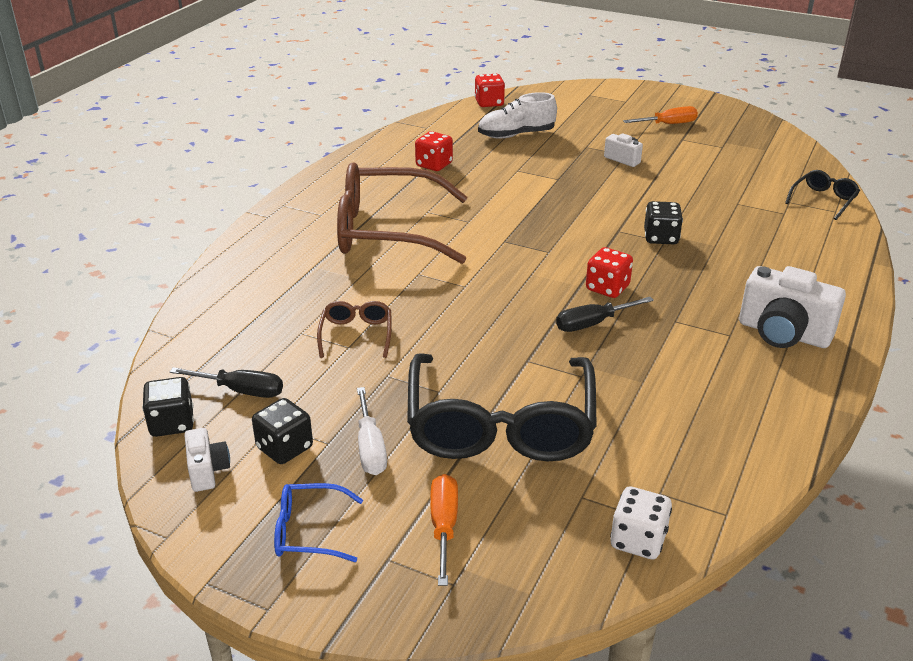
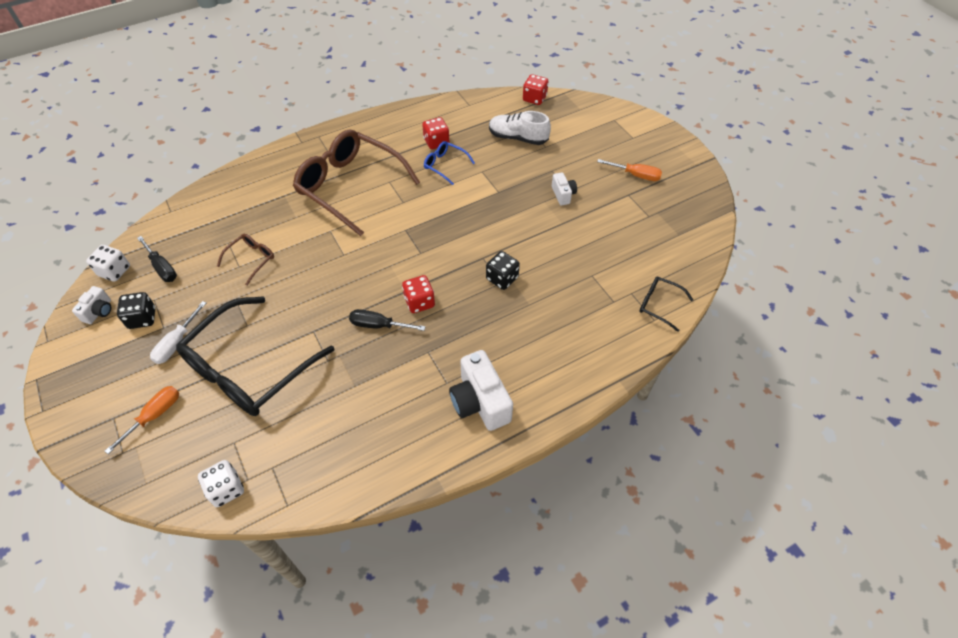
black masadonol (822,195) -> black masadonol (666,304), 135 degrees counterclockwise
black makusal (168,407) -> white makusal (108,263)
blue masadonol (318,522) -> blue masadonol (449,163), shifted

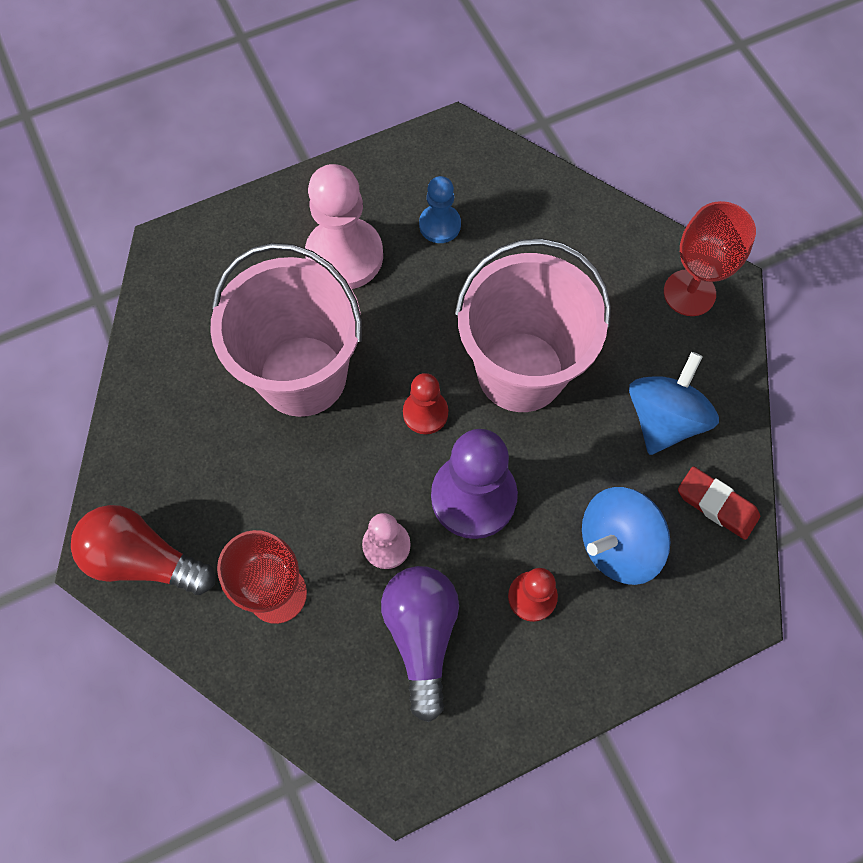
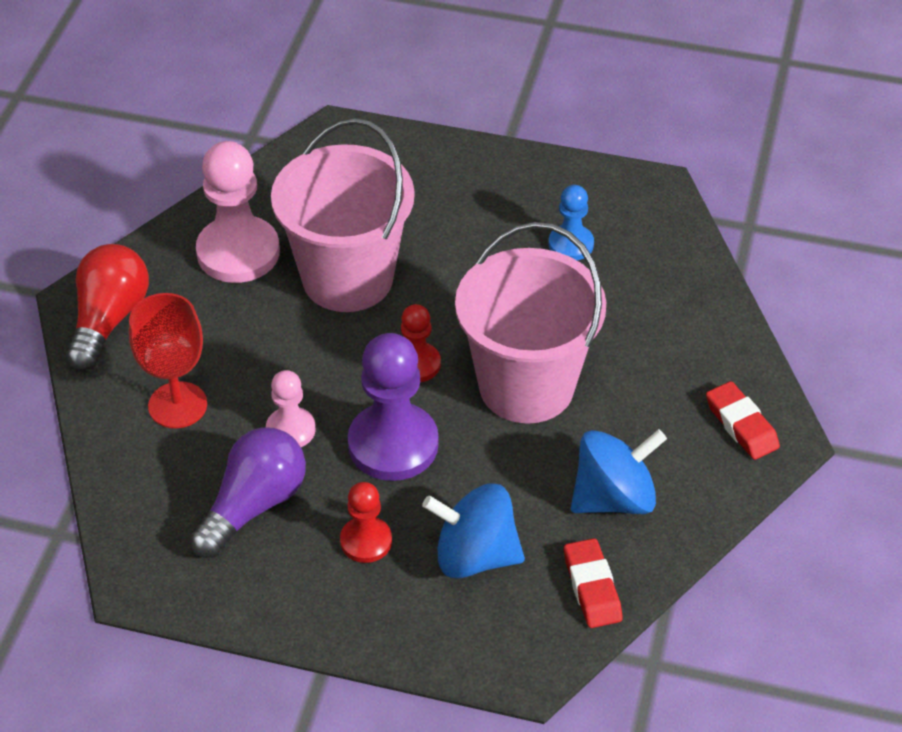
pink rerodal (344,226) -> pink rerodal (238,212), shifted
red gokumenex (710,258) -> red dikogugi (743,420)
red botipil (143,550) -> red botipil (107,307), 45 degrees clockwise

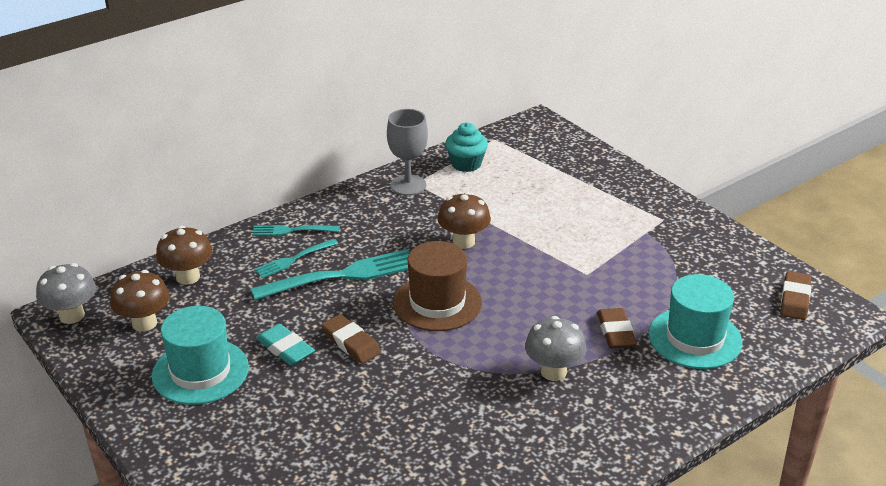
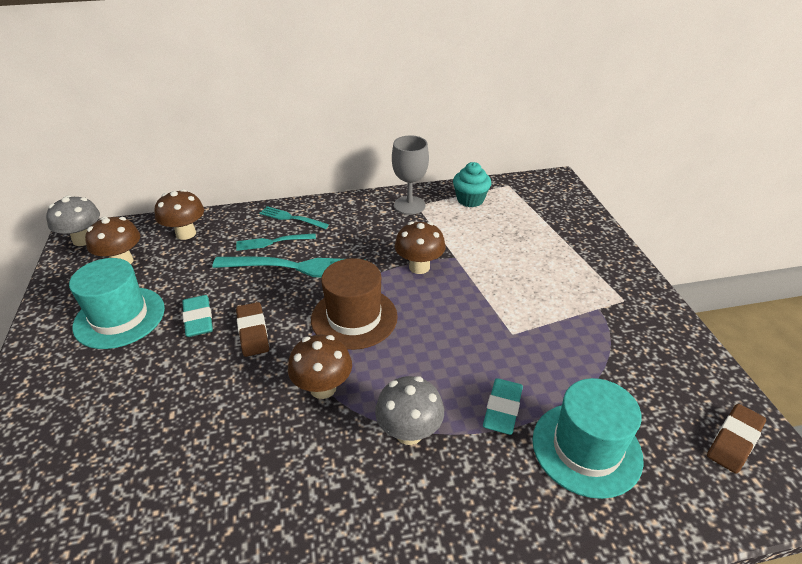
brown dikogugi (617,328) -> turquoise dikogugi (503,406)
none -> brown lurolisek (320,367)

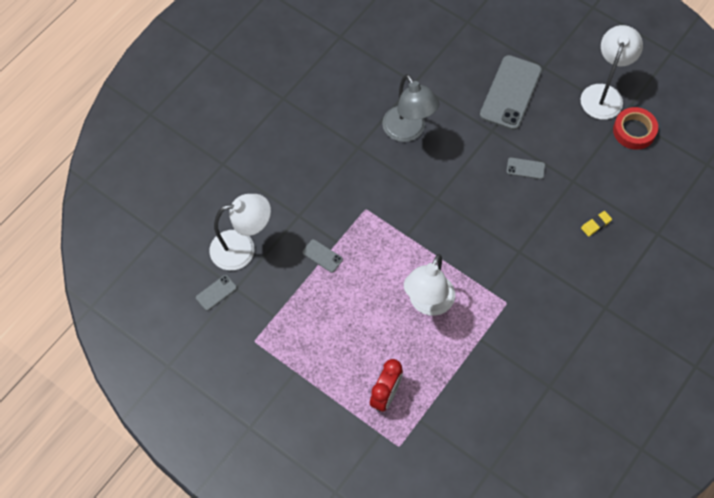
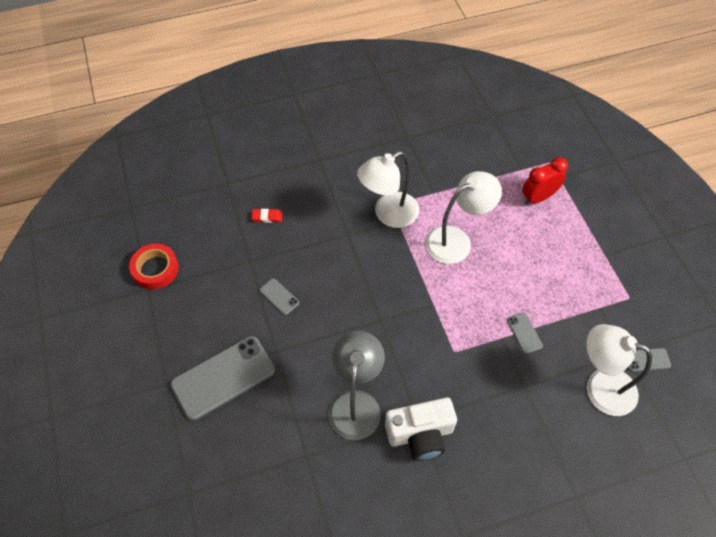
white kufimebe (612,72) -> white kufimebe (388,189), shifted
yellow dikogugi (596,224) -> red dikogugi (266,216)
none -> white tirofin (421,429)

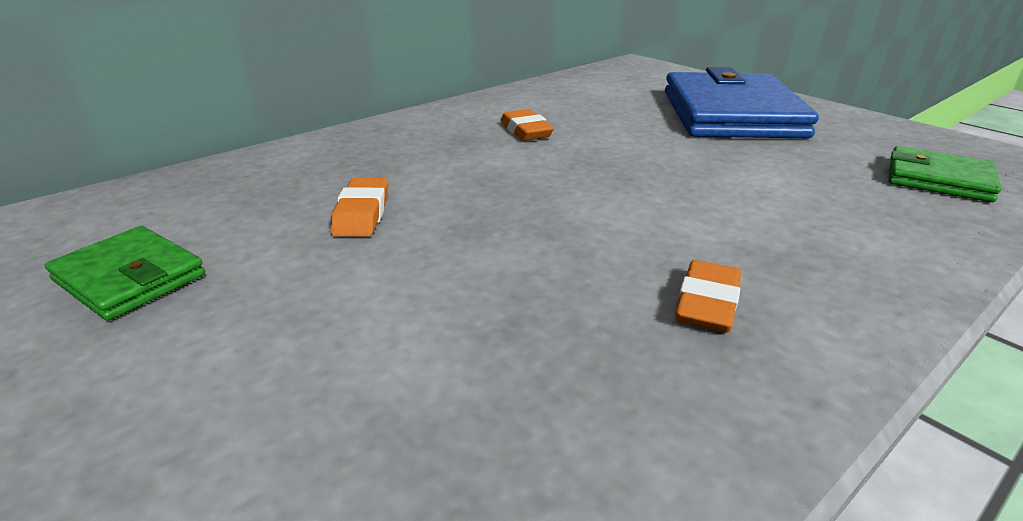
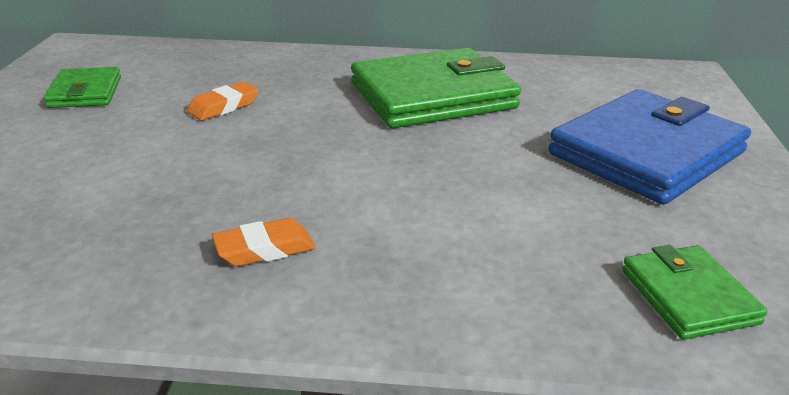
orange dikogugi (527,125) -> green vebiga (436,88)

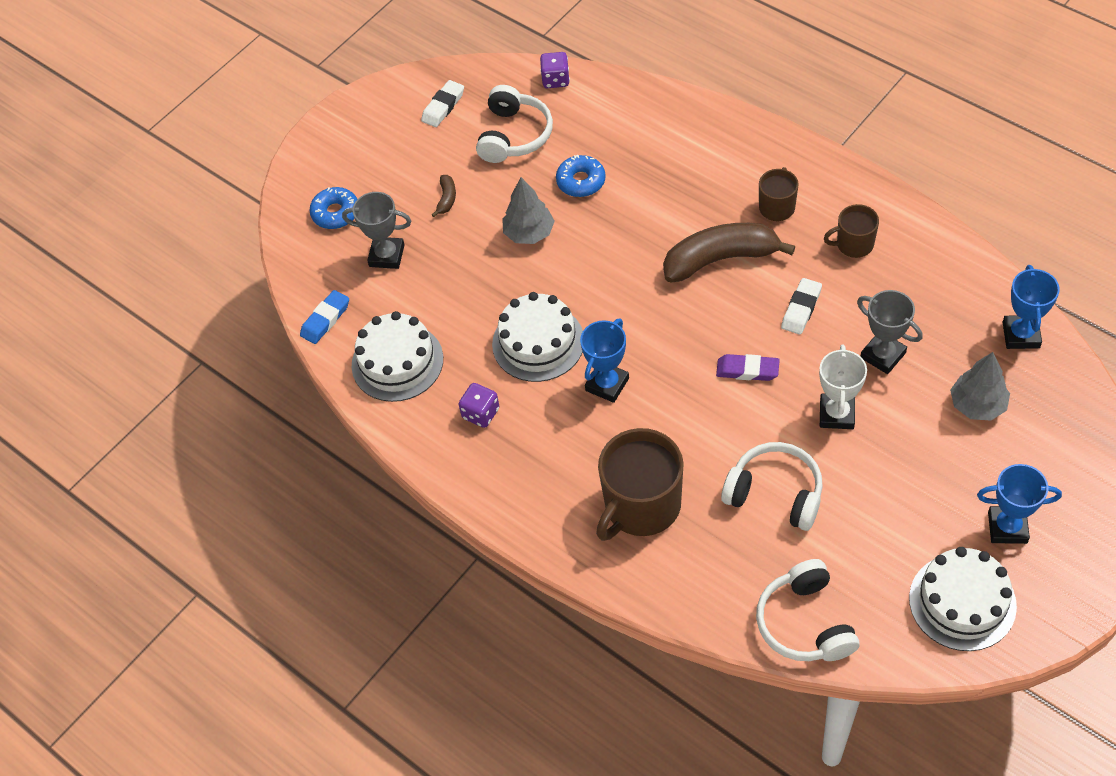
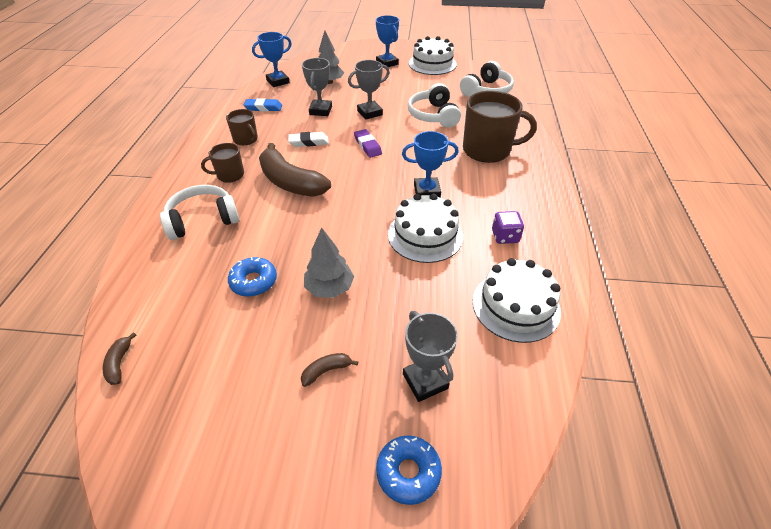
purple makusal (555,70) -> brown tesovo (120,358)
white dikogugi (442,103) -> none
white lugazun (514,124) -> white lugazun (199,212), shifted
blue dikogugi (324,317) -> blue dikogugi (263,104), shifted
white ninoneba (843,386) -> grey ninoneba (369,90)

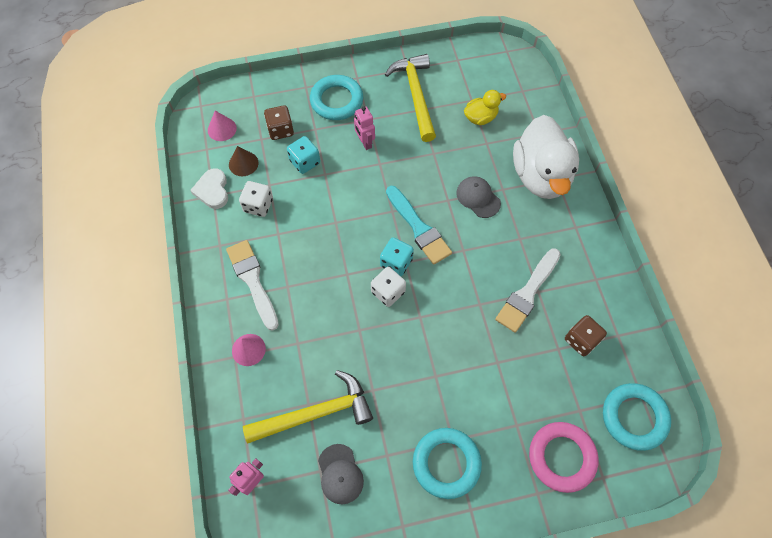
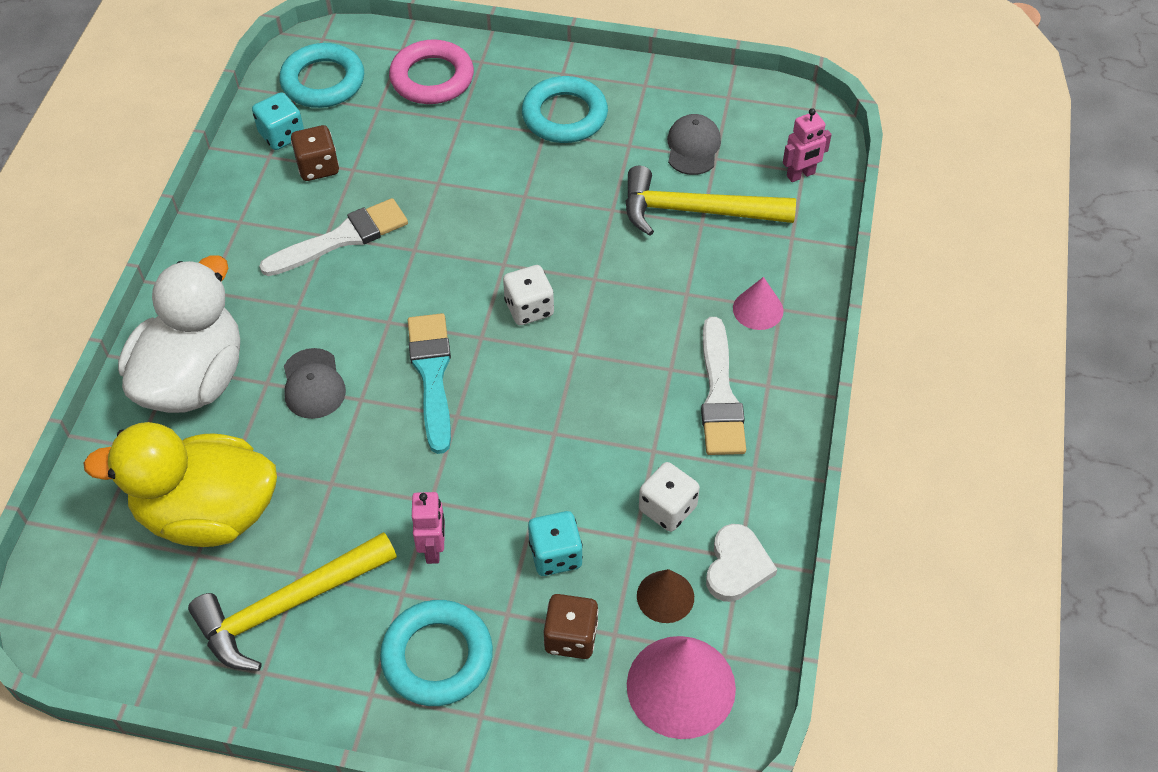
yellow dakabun (410,98) -> yellow dakabun (292,601), 45 degrees clockwise
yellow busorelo (485,107) -> yellow busorelo (180,484), x2.10
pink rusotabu (222,126) -> pink rusotabu (681,687), x1.82
turquoise makusal (397,257) -> turquoise makusal (278,121), shifted

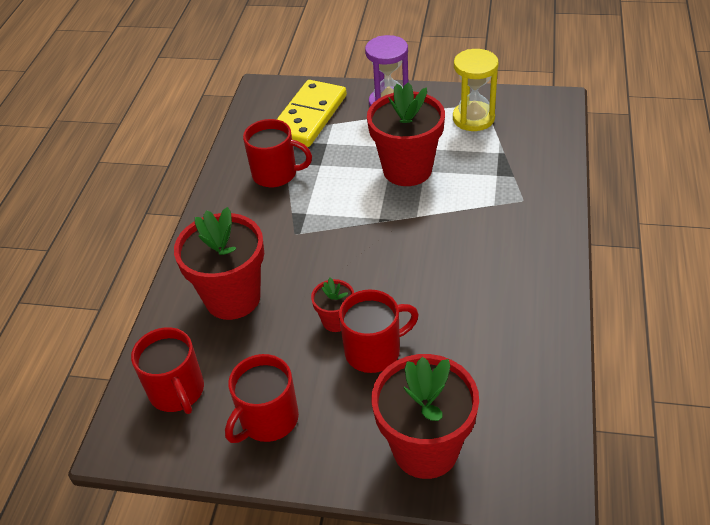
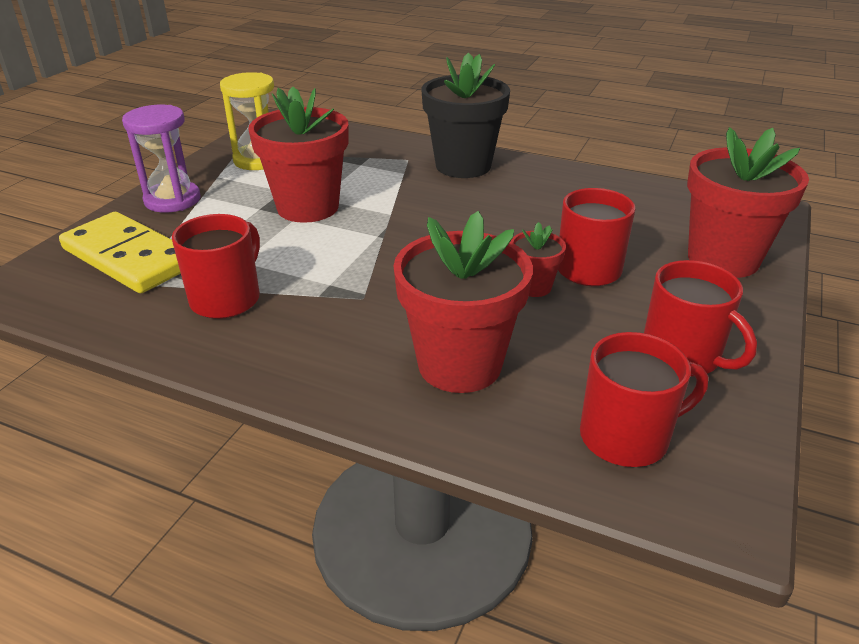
none -> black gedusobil (465,115)

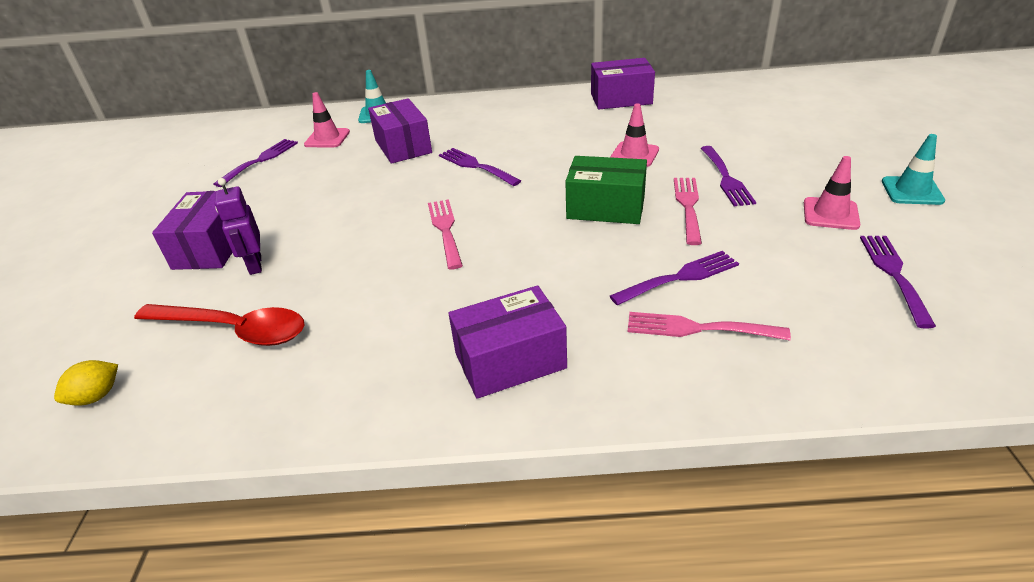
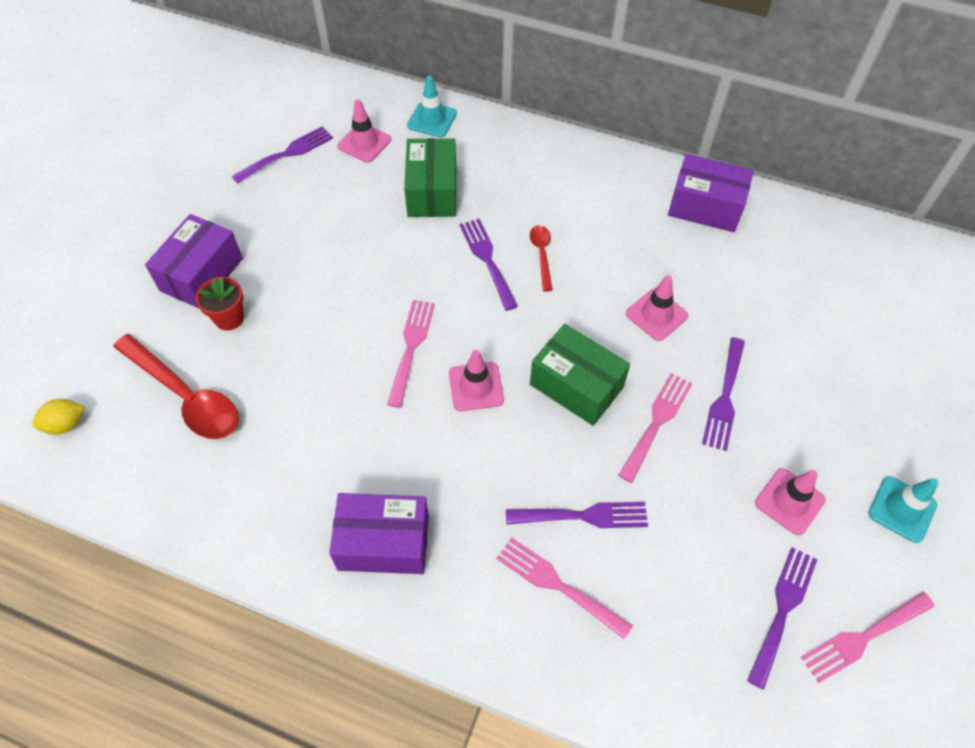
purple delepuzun (400,131) -> green delepuzun (430,177)
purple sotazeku (238,226) -> red gedusobil (220,303)
none -> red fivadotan (541,258)
none -> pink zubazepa (476,380)
none -> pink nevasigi (868,637)

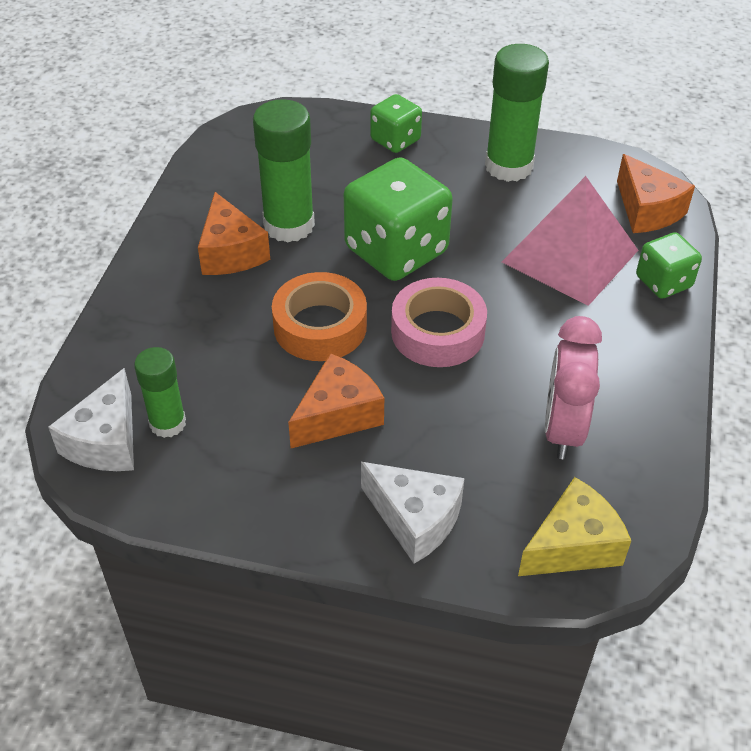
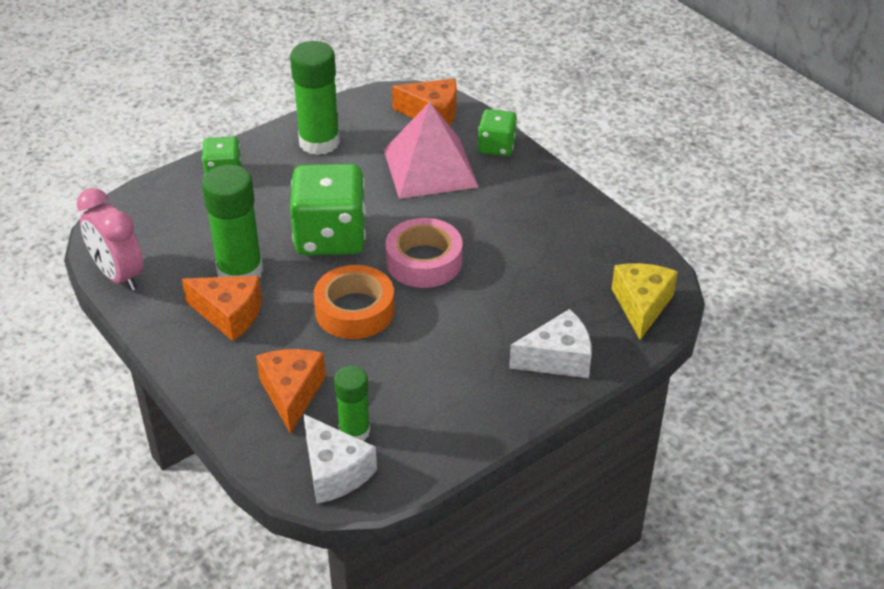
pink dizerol (573,387) -> pink dizerol (110,239), shifted
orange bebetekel (336,400) -> orange bebetekel (291,391), shifted

